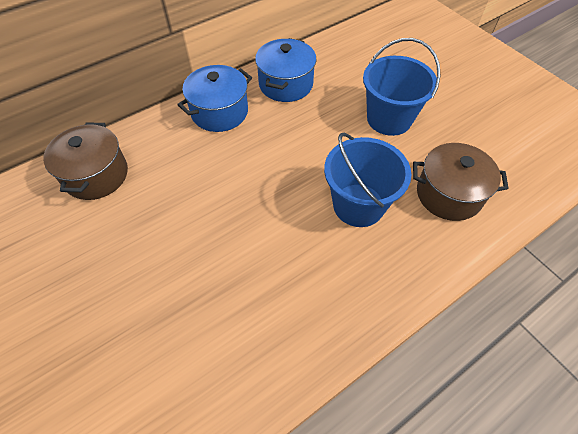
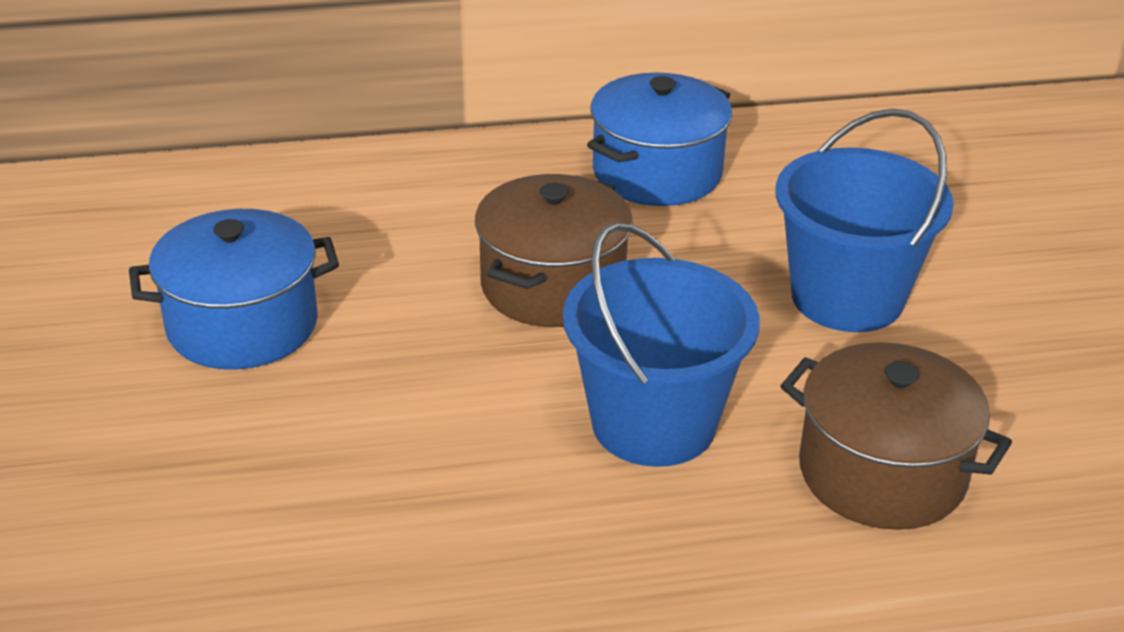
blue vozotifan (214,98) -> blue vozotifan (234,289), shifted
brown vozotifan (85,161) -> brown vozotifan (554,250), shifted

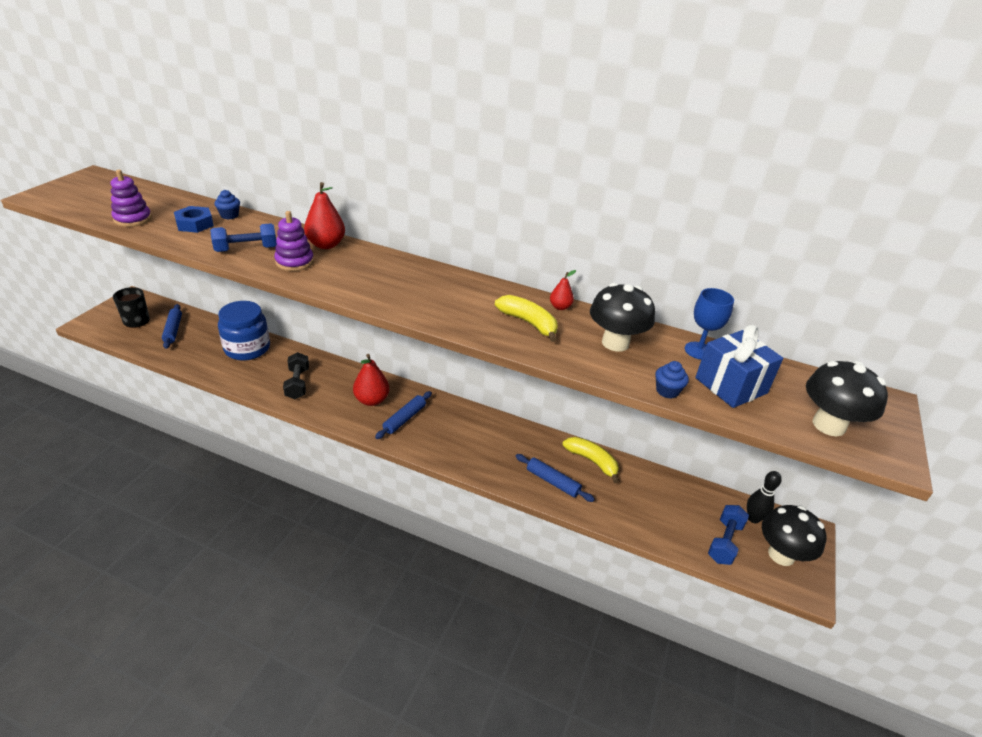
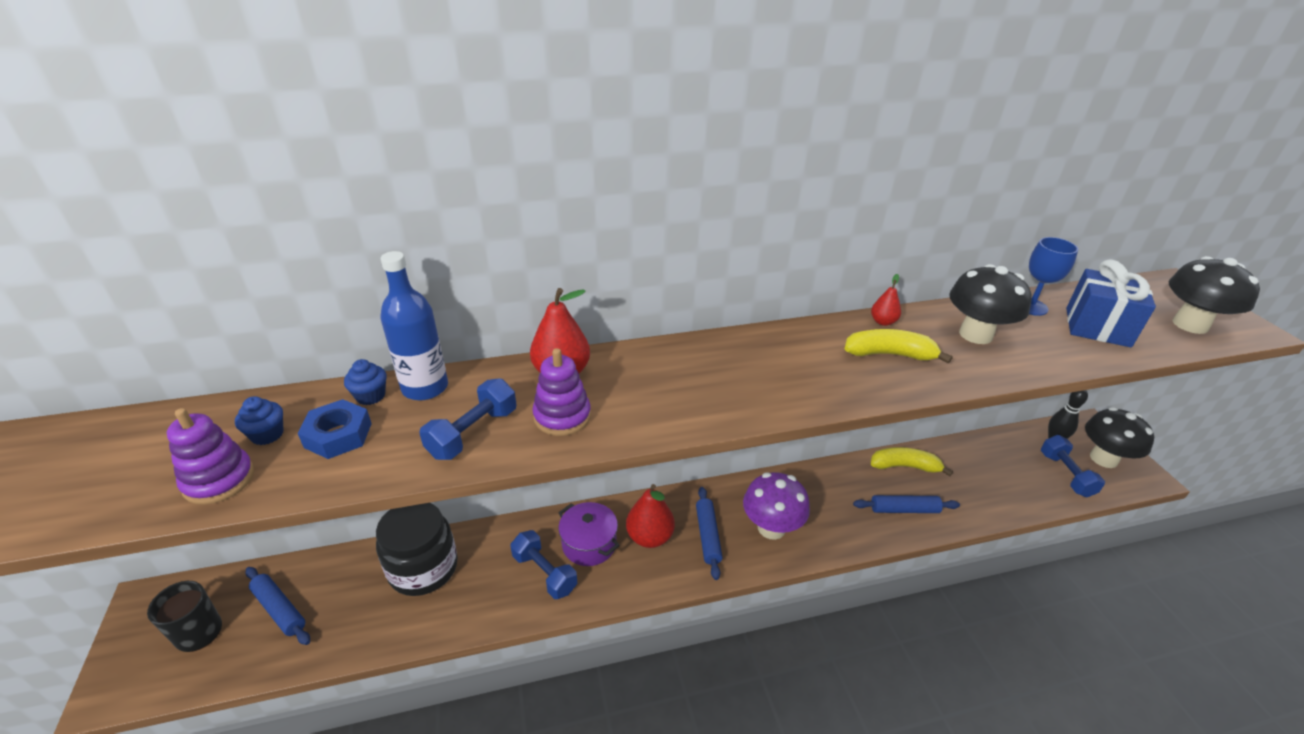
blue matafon (244,331) -> black matafon (417,549)
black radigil (296,375) -> blue radigil (544,564)
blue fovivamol (672,380) -> blue fovivamol (259,420), shifted
none -> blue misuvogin (414,325)
none -> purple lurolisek (776,506)
none -> purple vozotifan (589,534)

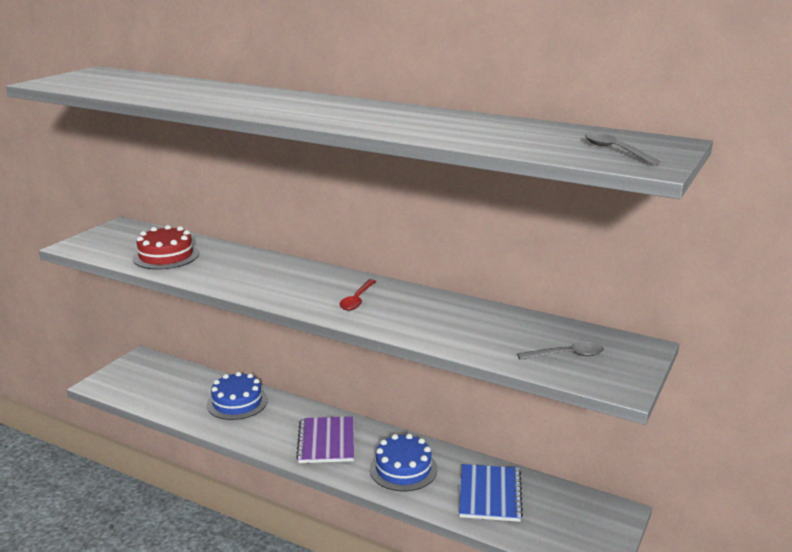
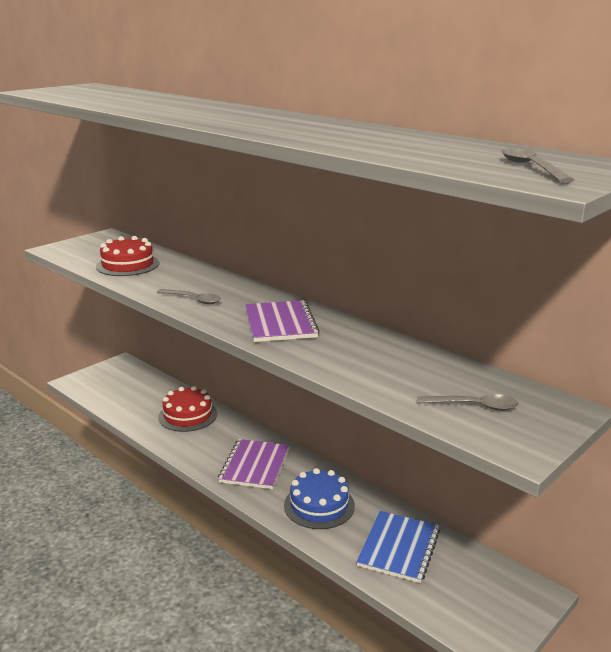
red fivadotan (357,295) -> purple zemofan (282,321)
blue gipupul (237,396) -> red gipupul (187,409)
none -> grey fivadotan (189,296)

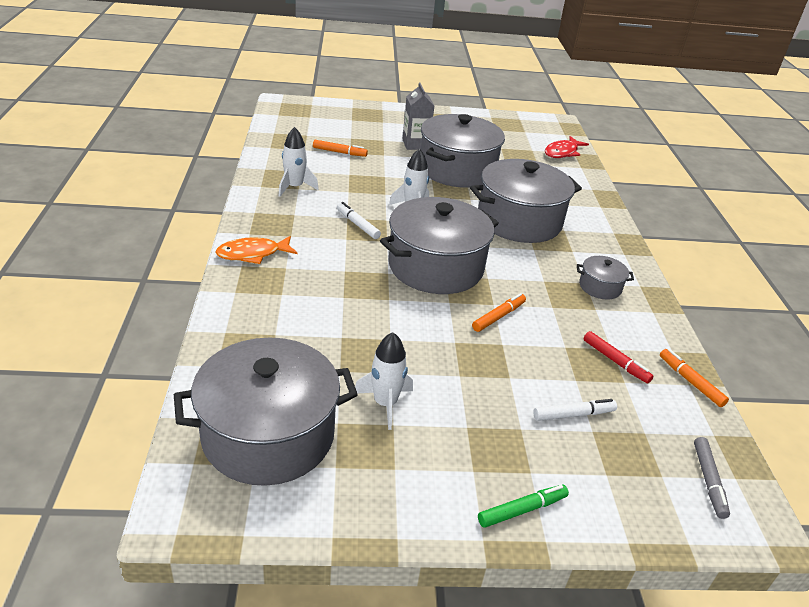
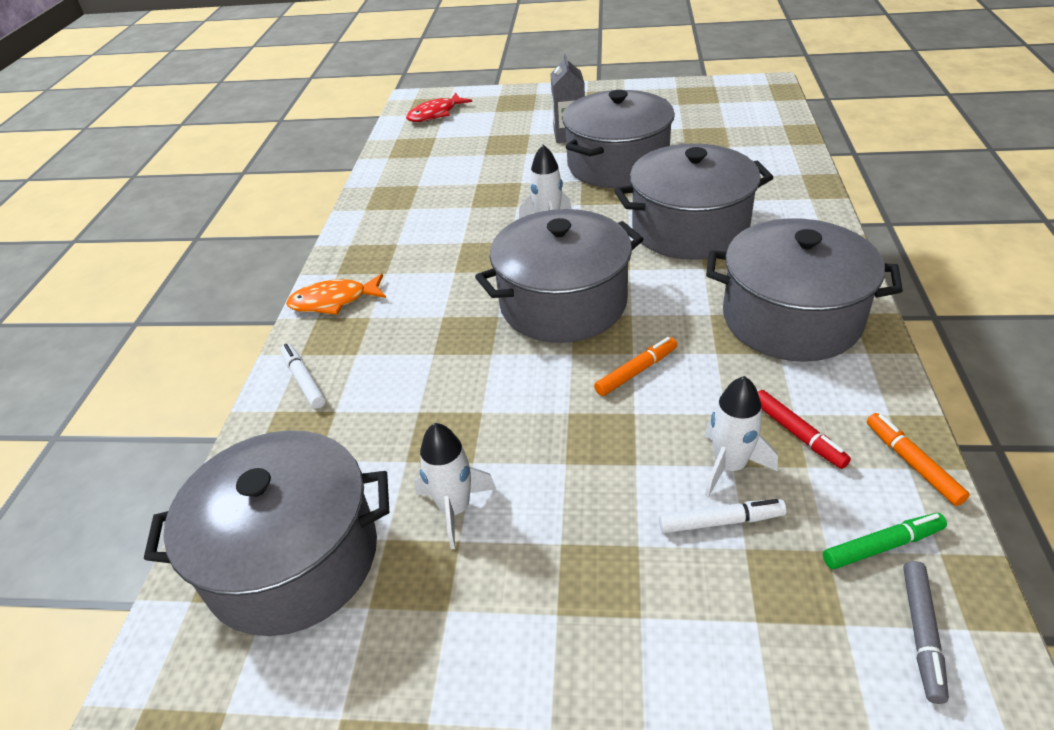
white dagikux (299,162) -> white dagikux (741,436), shifted
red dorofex (567,147) -> red dorofex (439,107), shifted
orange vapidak (340,148) -> none
white vapidak (359,220) -> white vapidak (303,376), shifted
grey vozotifan (605,278) -> grey vozotifan (804,290), x2.24
green vapidak (523,506) -> green vapidak (885,541), shifted

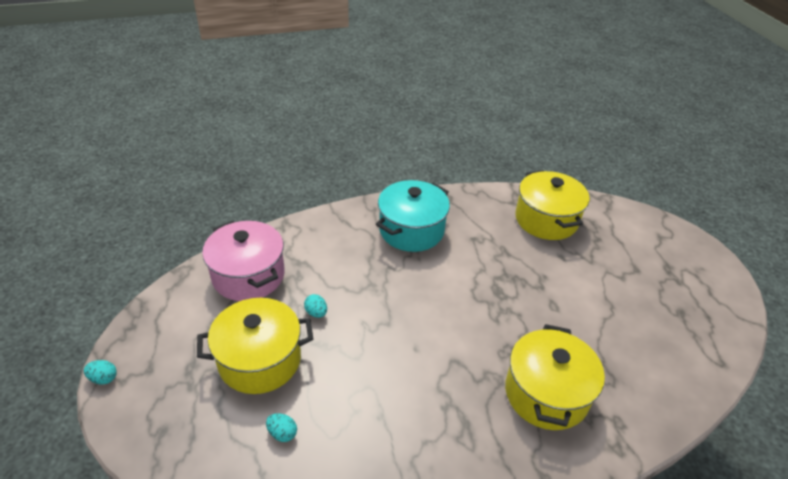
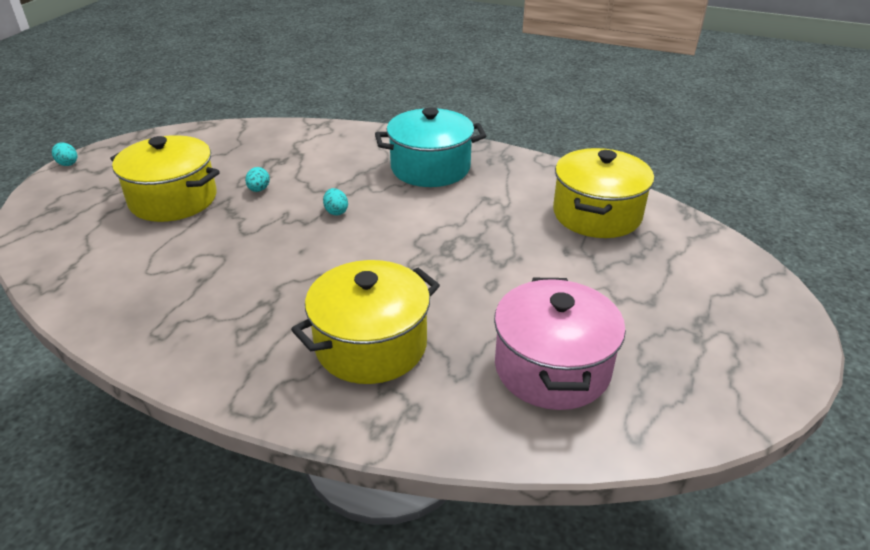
pink vozotifan (243,261) -> pink vozotifan (560,344), shifted
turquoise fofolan (281,427) -> turquoise fofolan (335,202), shifted

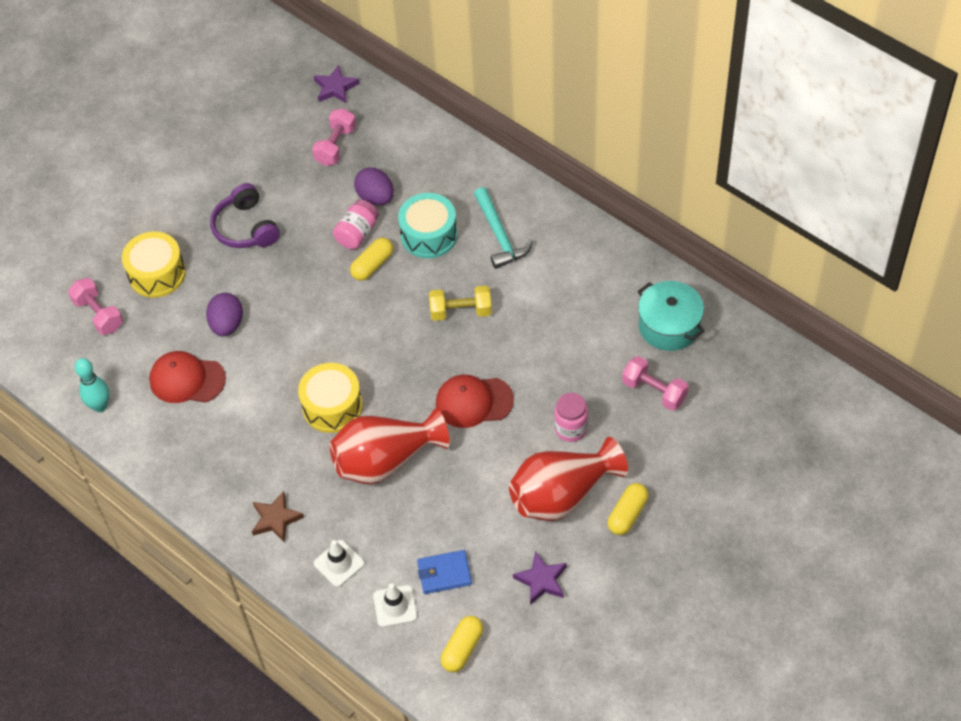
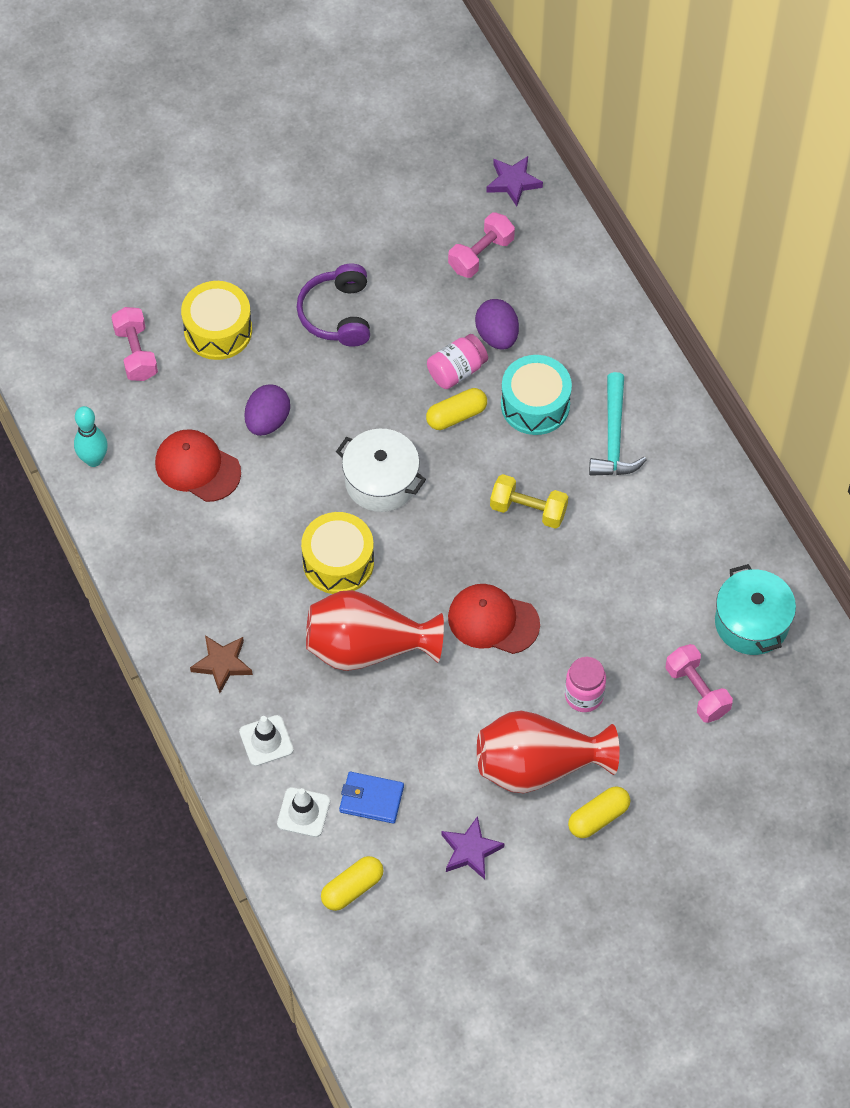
none -> white vozotifan (381,470)

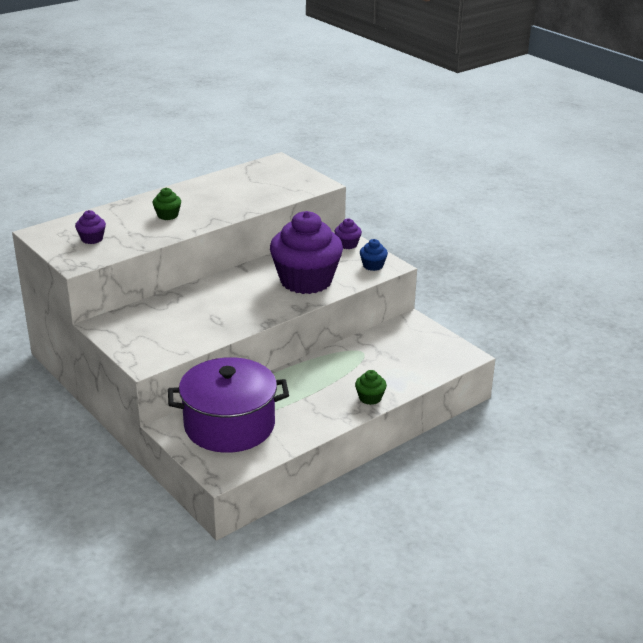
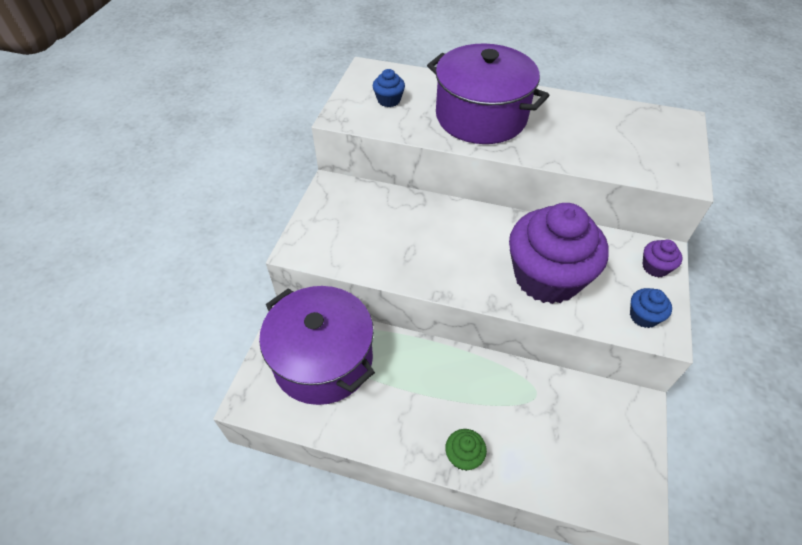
green fovivamol (167,204) -> purple vozotifan (488,93)
purple fovivamol (90,227) -> blue fovivamol (389,88)

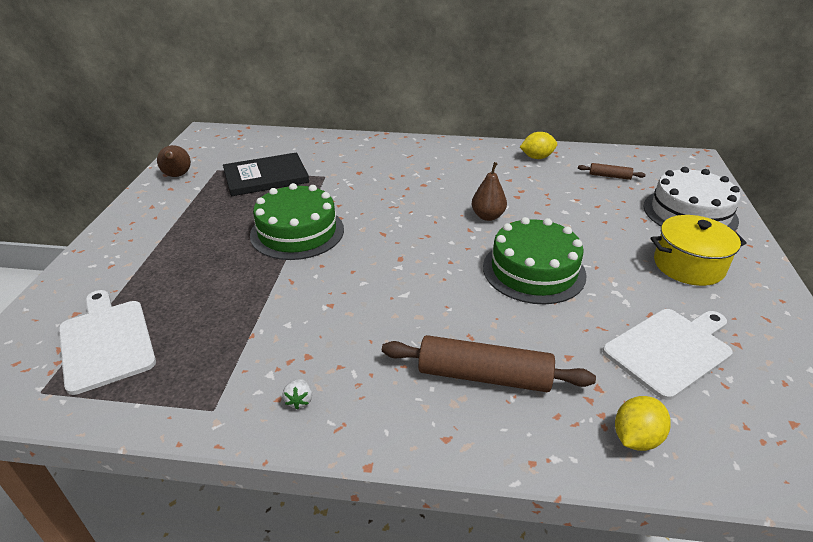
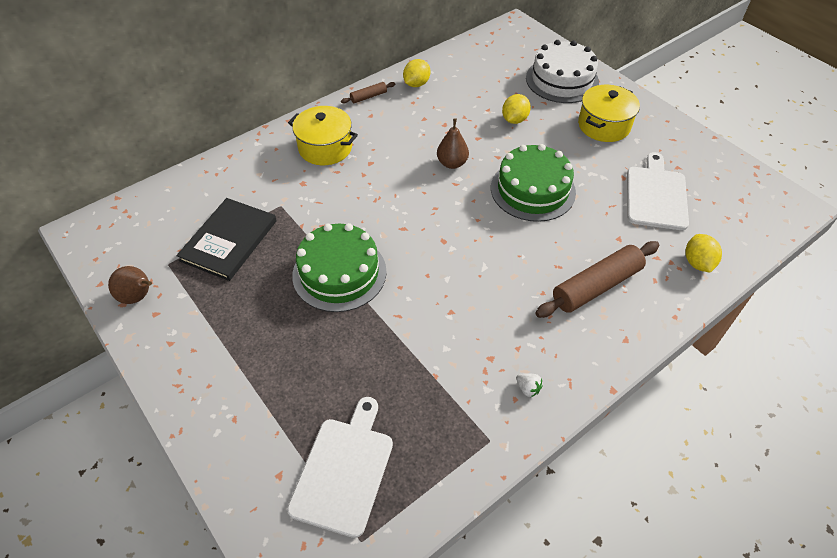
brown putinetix (612,171) -> brown putinetix (368,92), shifted
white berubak (107,342) -> white berubak (340,467), 90 degrees clockwise
none -> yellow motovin (516,109)
none -> yellow vozotifan (323,135)

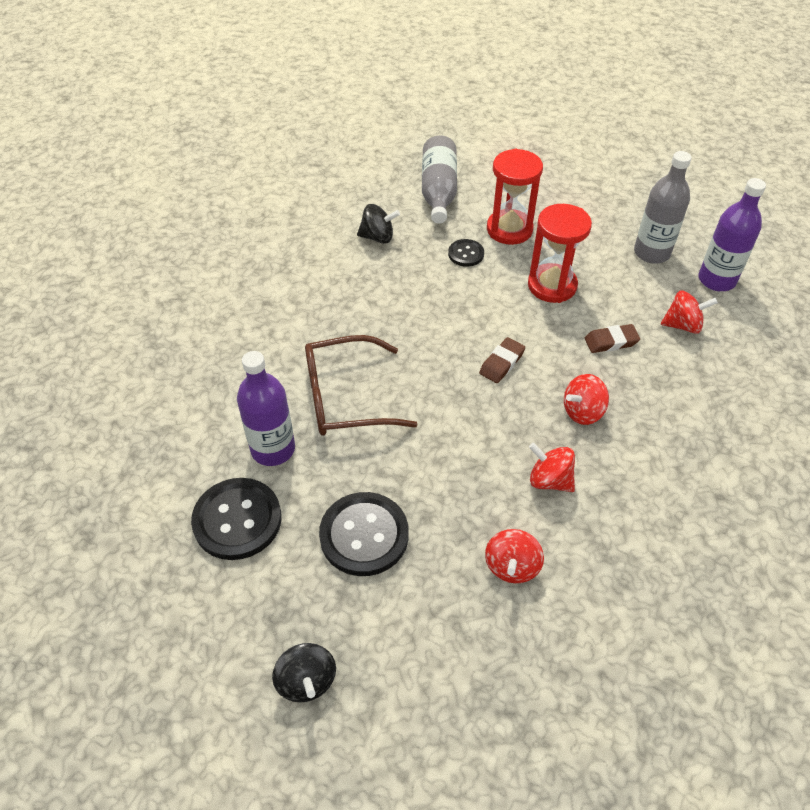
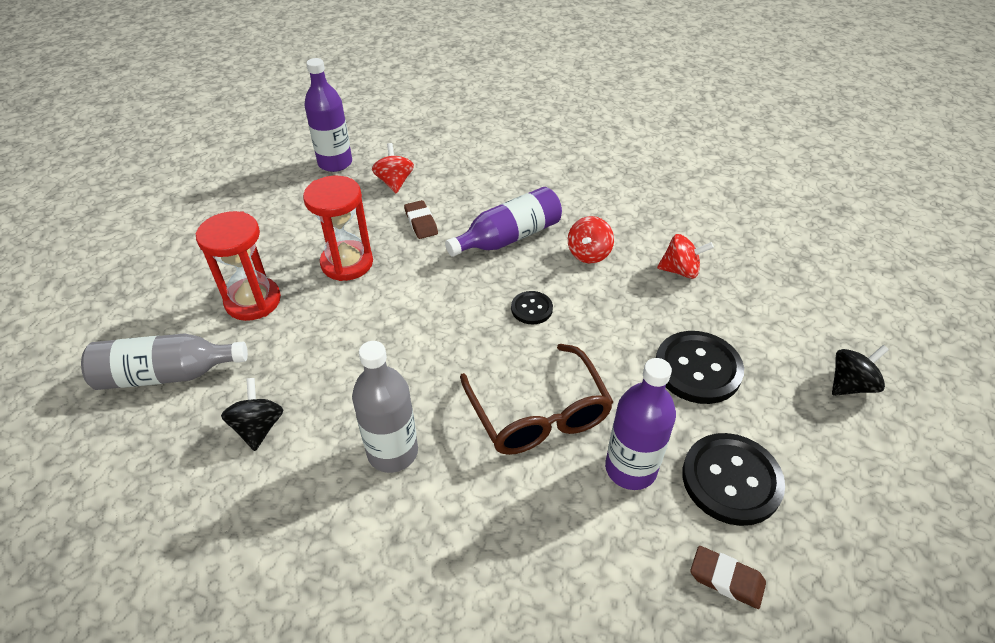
grey misuvogin (663,207) -> grey misuvogin (385,407), shifted
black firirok (466,253) -> black firirok (532,307), shifted
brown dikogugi (502,360) -> brown dikogugi (728,577), shifted
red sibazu (586,399) -> purple misuvogin (503,222)

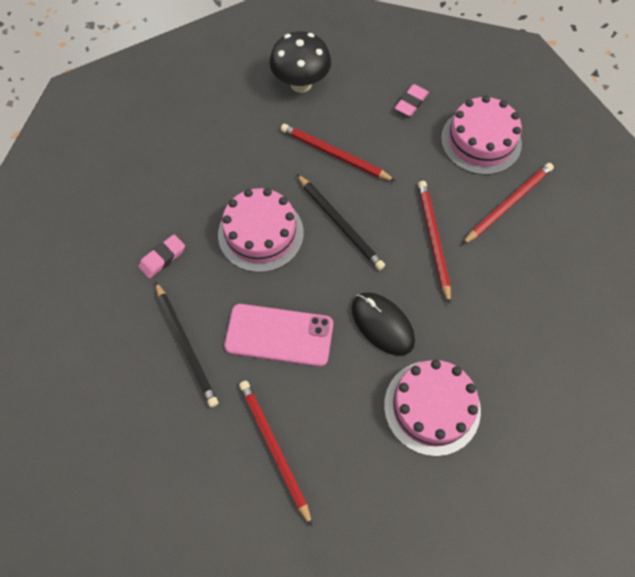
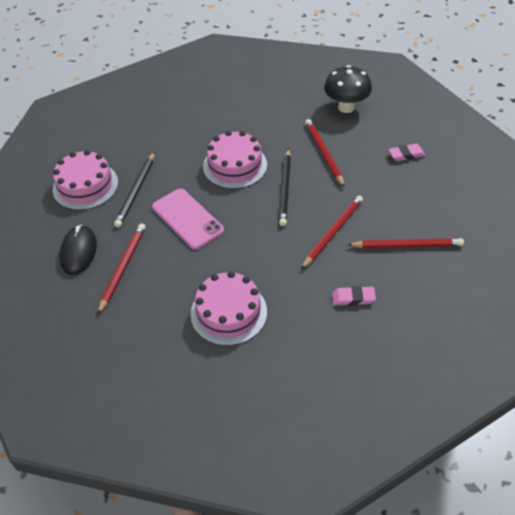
pink gipupul (481,135) -> pink gipupul (85,180), shifted
pink dikogugi (161,256) -> pink dikogugi (354,296), shifted
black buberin (383,324) -> black buberin (78,250), shifted

